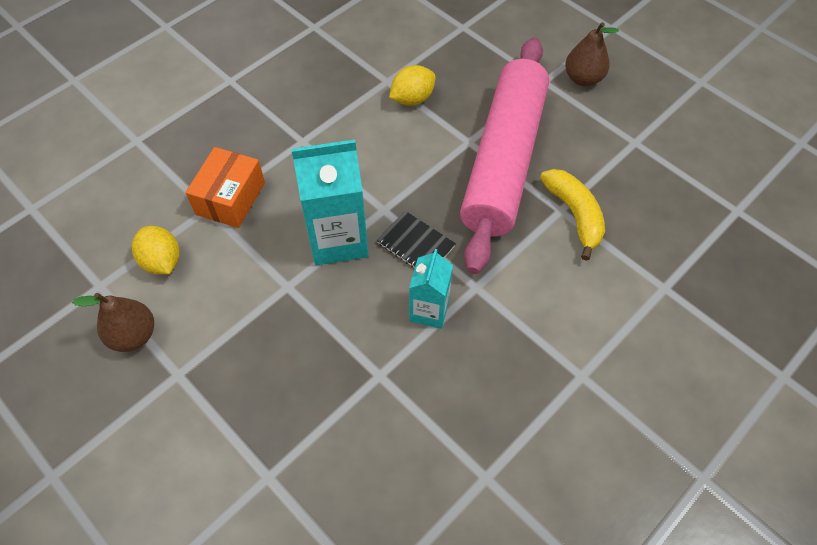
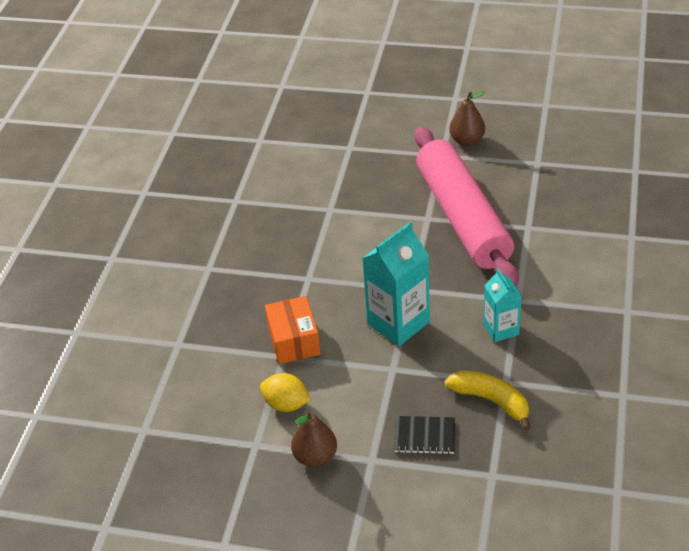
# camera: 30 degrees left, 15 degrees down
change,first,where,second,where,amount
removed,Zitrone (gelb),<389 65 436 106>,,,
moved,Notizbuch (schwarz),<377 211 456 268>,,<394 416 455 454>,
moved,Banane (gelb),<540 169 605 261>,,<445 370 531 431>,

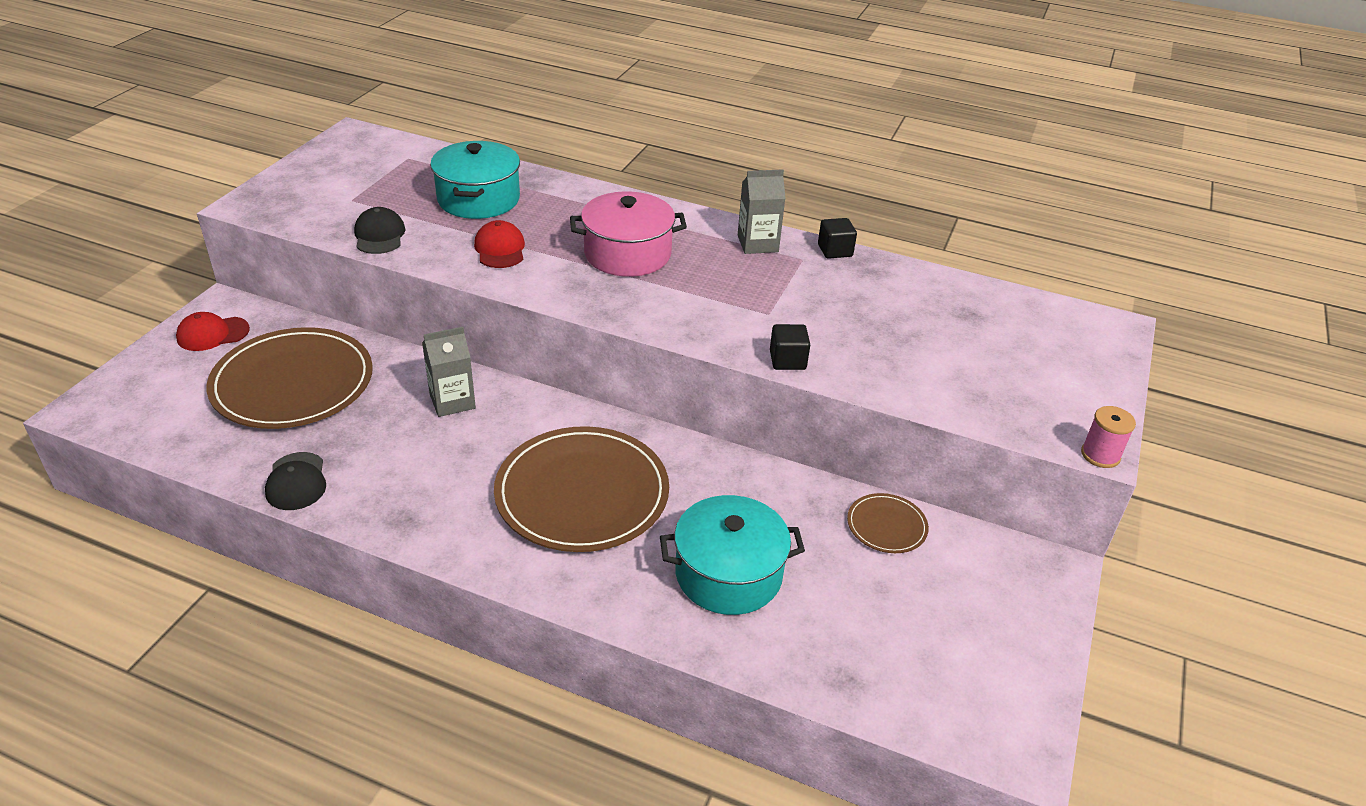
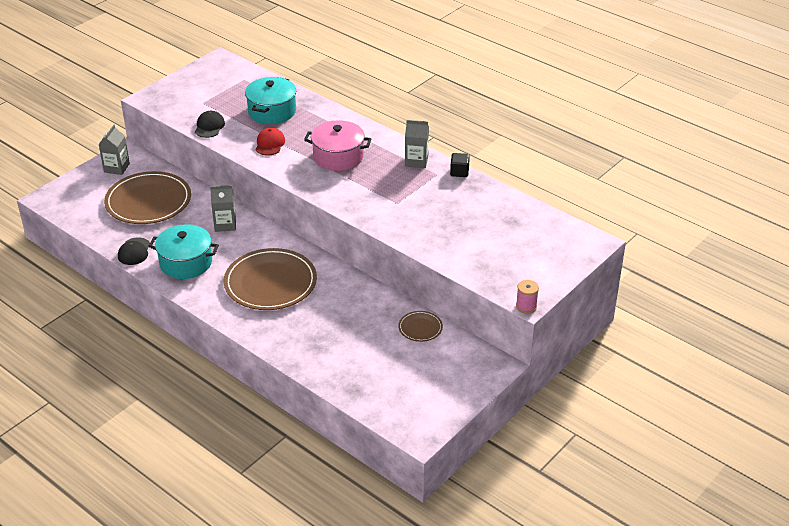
# camera: 20 degrees right, 0 degrees up
change,first,where,second,where,amount
removed,Kubus (schwarz),<770 324 810 370>,,,
moved,Kochtopf (türkis),<660 495 805 615>,,<149 224 219 279>,
replaced,Kappe (rot),<176 312 250 351>,Getränkekarton (grau),<98 125 130 175>,

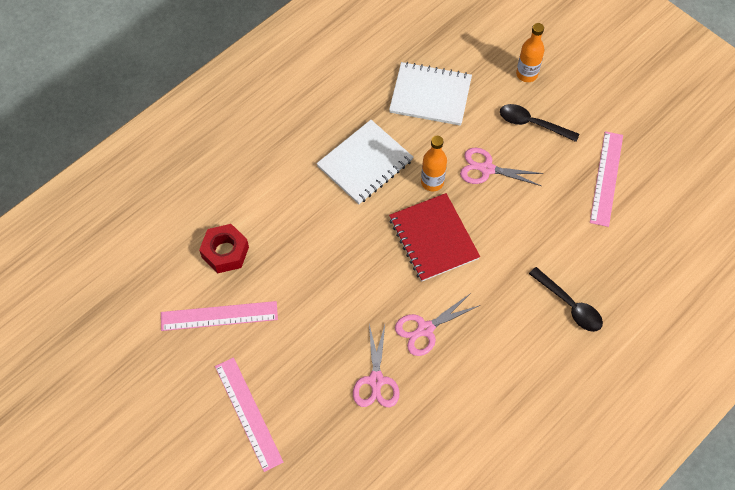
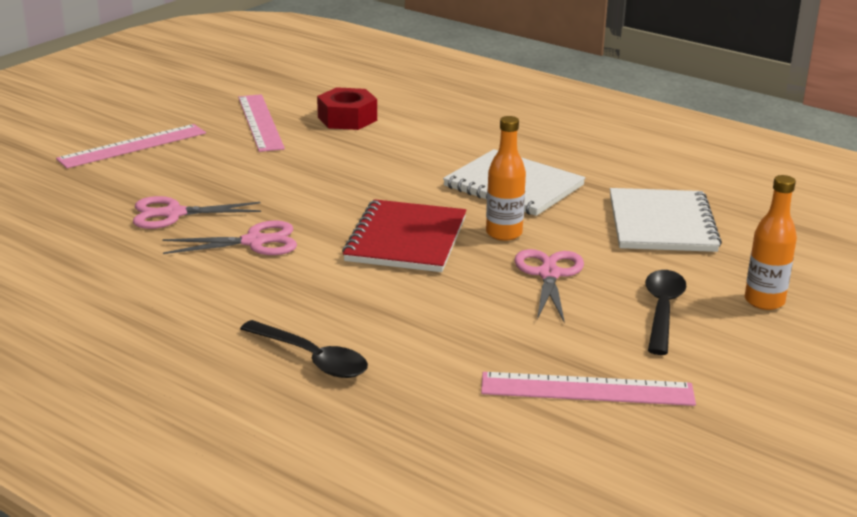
# camera: 80 degrees right, 35 degrees down
change,first,where,second,where,amount
turned,Notizbuch (rot),<389 193 480 282>,,<342 199 466 272>,45 degrees counterclockwise
turned,Schere (rosa),<395 293 480 356>,,<162 220 297 255>,120 degrees clockwise
turned,Löffel (schwarz),<529 267 603 332>,,<240 320 368 378>,90 degrees counterclockwise

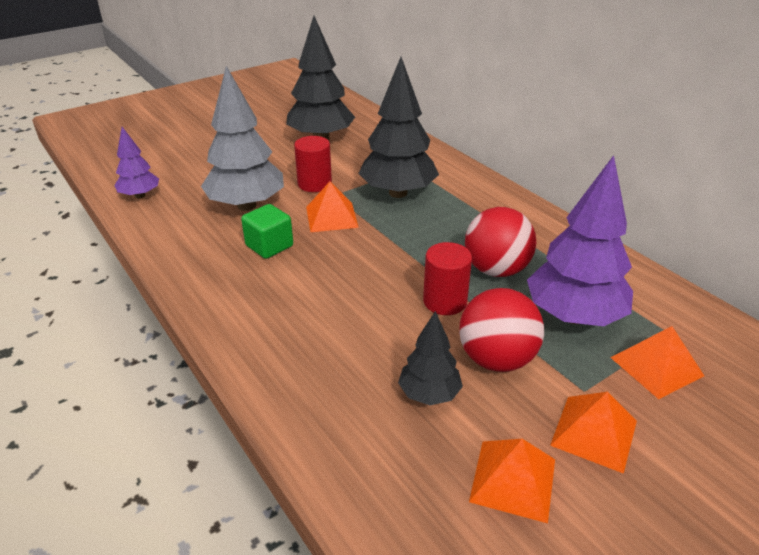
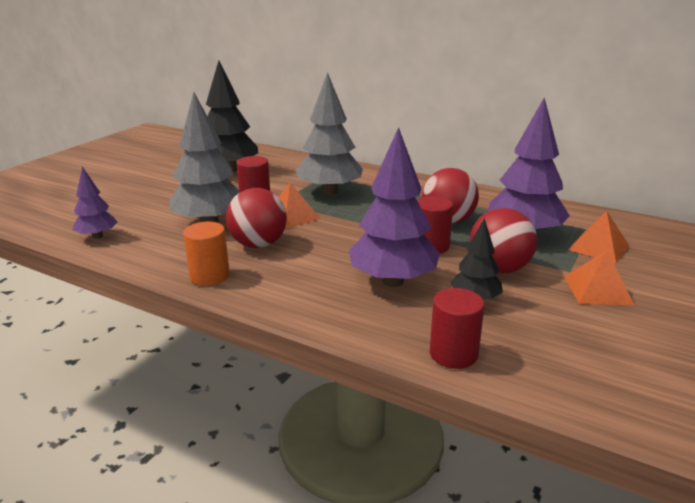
# camera: 25 degrees left, 10 degrees down
change,first,where,second,where,amount
removed,Pyramide (orange),<469 439 555 523>,,,
added,,,Vollzylinder (orange),<183 222 230 286>,
added,,,Baum (lila),<349 127 440 287>,
added,,,Vollzylinder (rot),<430 288 485 369>,
replaced,Kubus (grün),<241 204 293 259>,Ball (rot),<226 188 287 248>,
recoloured,Baum (schwarz),<358 57 439 198>,Baum (grau),<296 72 363 195>,

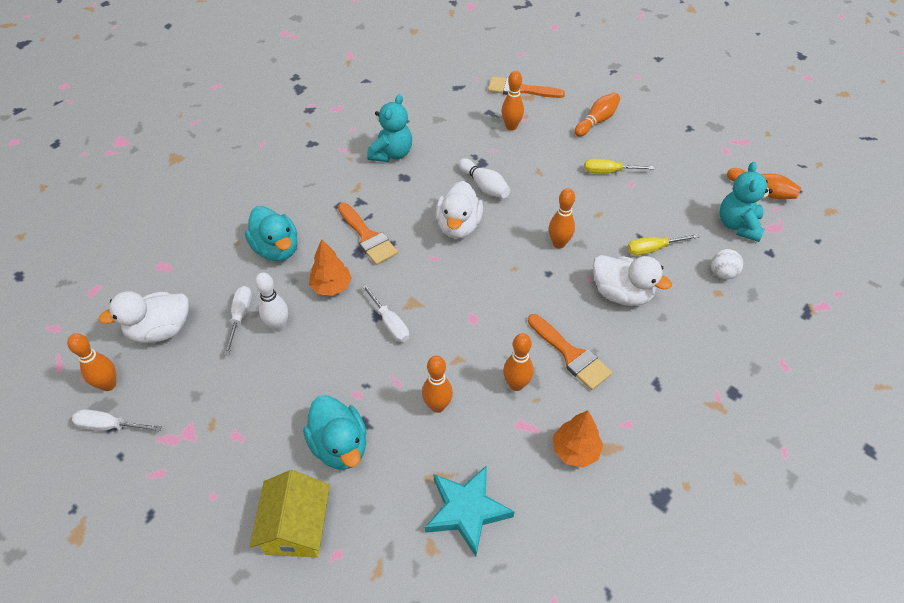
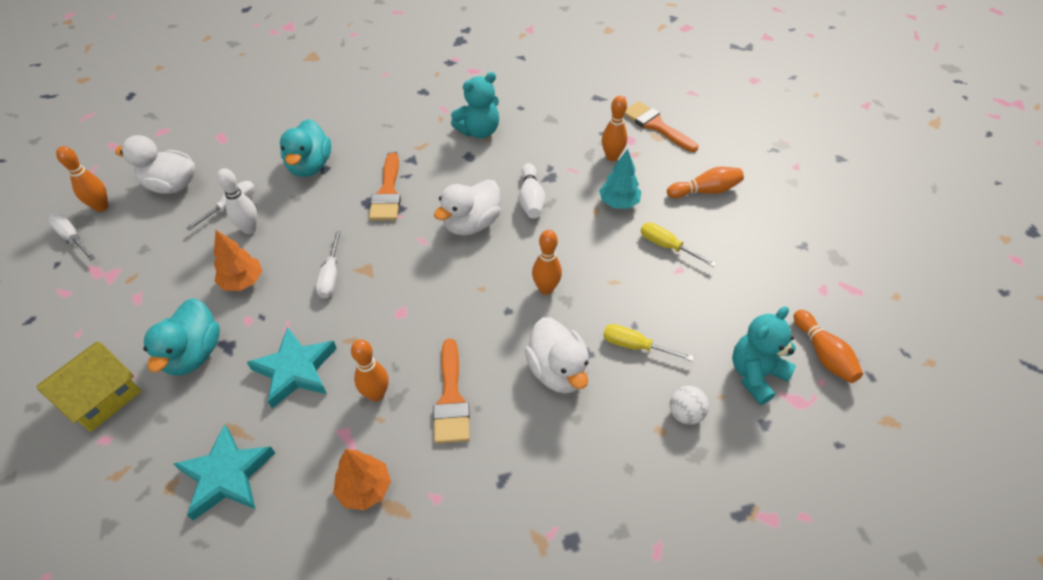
# camera: 35 degrees right, 0 degrees up
change,first,where,second,where,amount
added,,,Baum (türkis),<599 149 641 209>,
moved,Baum (orange),<309 239 352 296>,,<214 230 262 291>,
replaced,Bowlingkegel (orange),<422 356 453 413>,Stern (türkis),<247 327 337 409>,

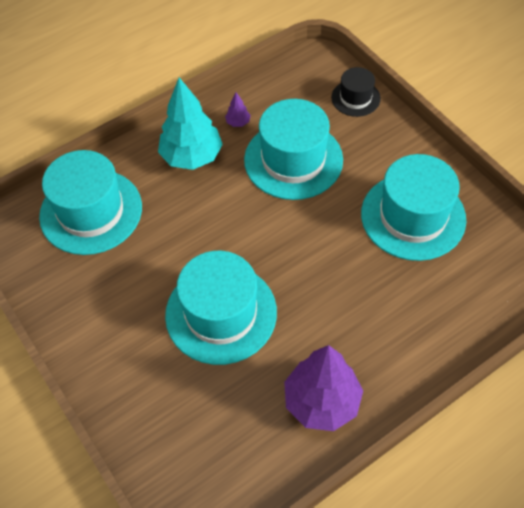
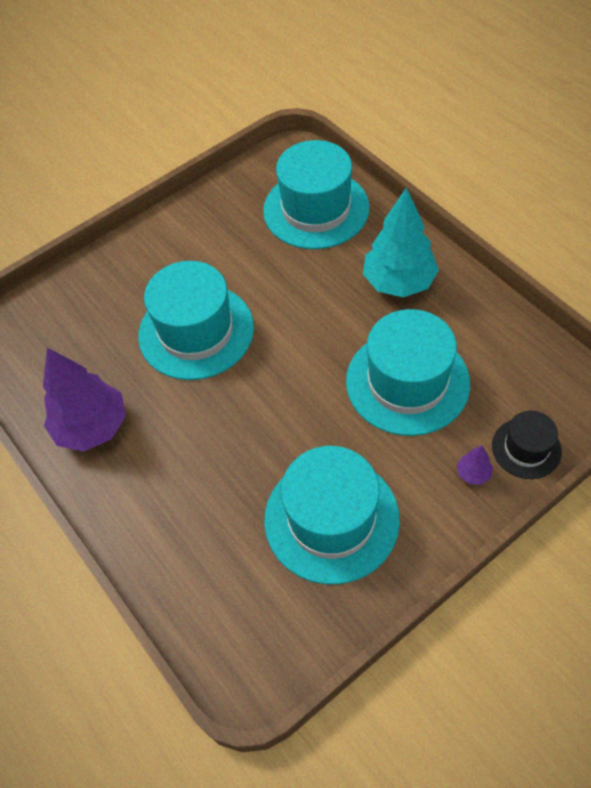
# camera: 90 degrees right, 0 degrees up
change,first,where,second,where,amount
moved,Baum (lila),<225 92 251 127>,,<457 445 493 485>,

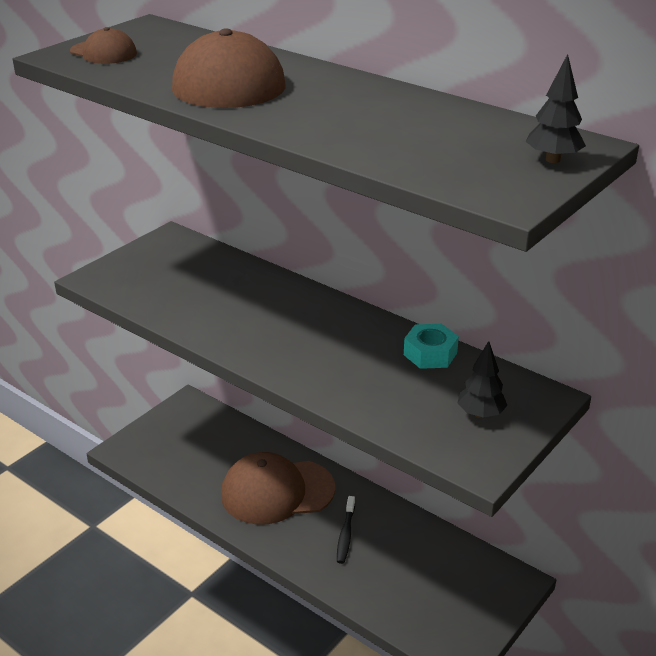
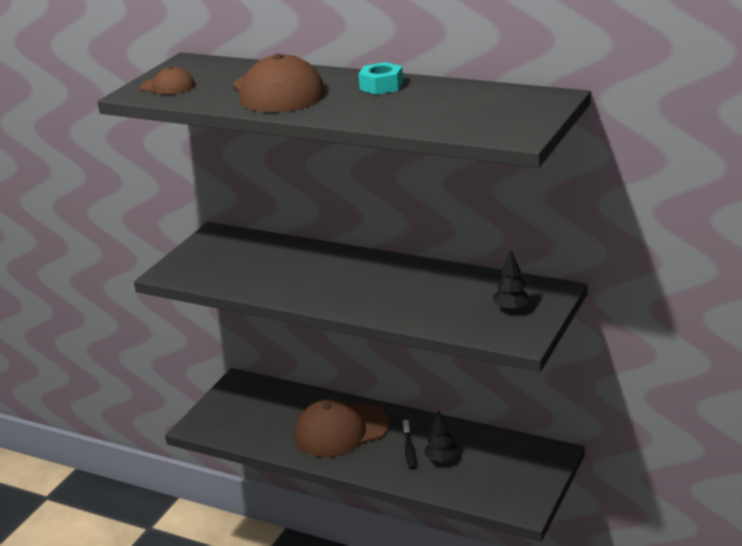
# camera: 10 degrees left, 5 degrees down
change,first,where,second,where,amount
moved,Sechskantmutter (türkis),<404 324 459 369>,,<359 62 403 95>,
moved,Baum (schwarz),<525 54 586 163>,,<425 410 458 463>,

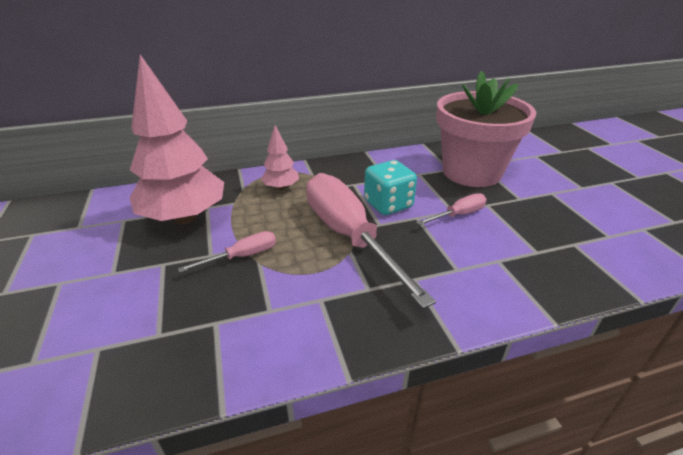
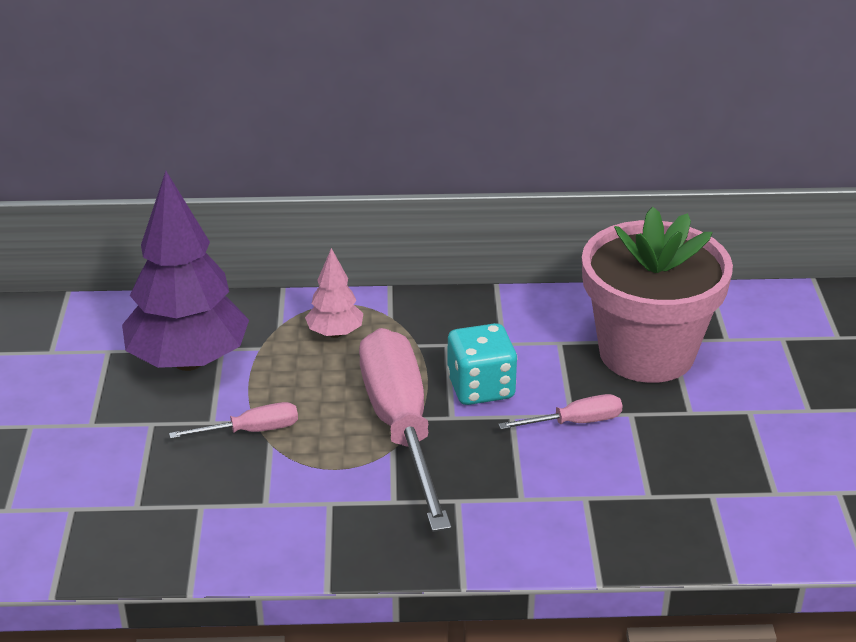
# camera: 15 degrees right, 0 degrees up
change,first,where,second,where,amount
recoloured,Baum (rosa),<130 54 224 224>,Baum (lila),<122 171 249 371>,

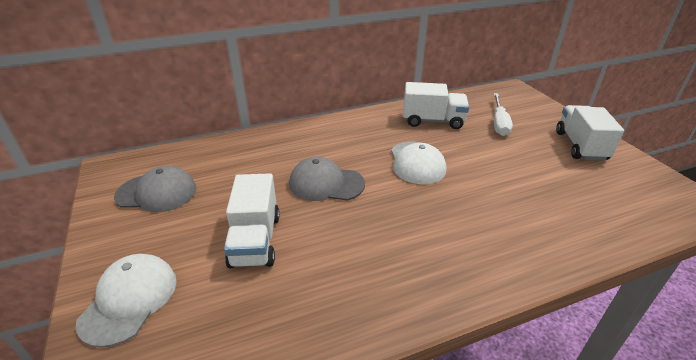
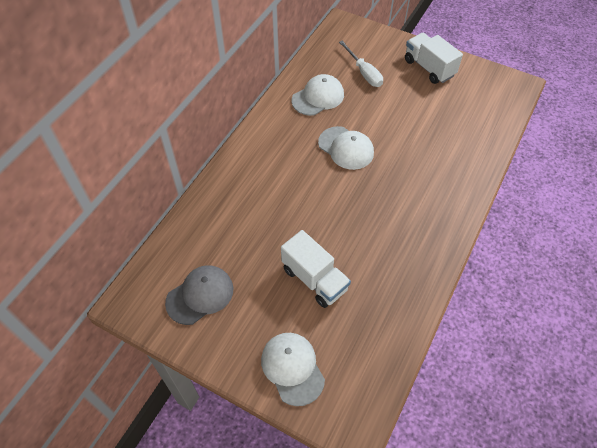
# camera: 40 degrees left, 20 degrees up
change,first,where,second,where,amount
removed,Kappe (grau),<289 157 365 201>,,,
replaced,Lastwagen (weiß),<403 82 469 129>,Kappe (weiß),<292 74 344 116>,

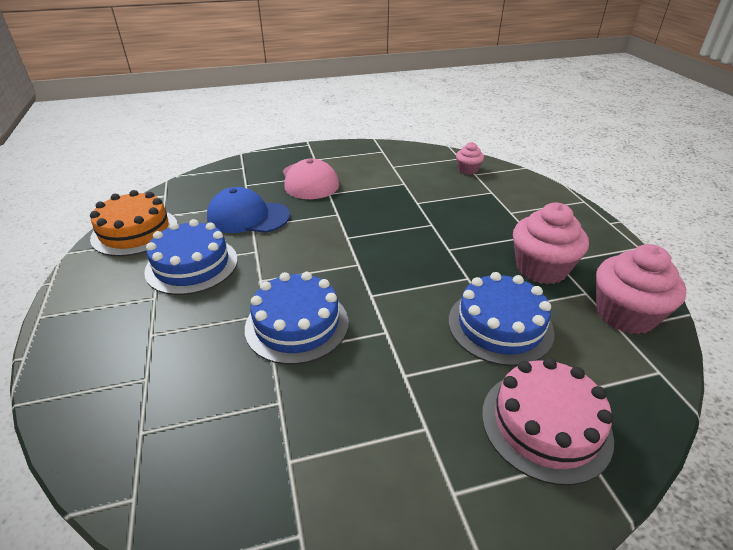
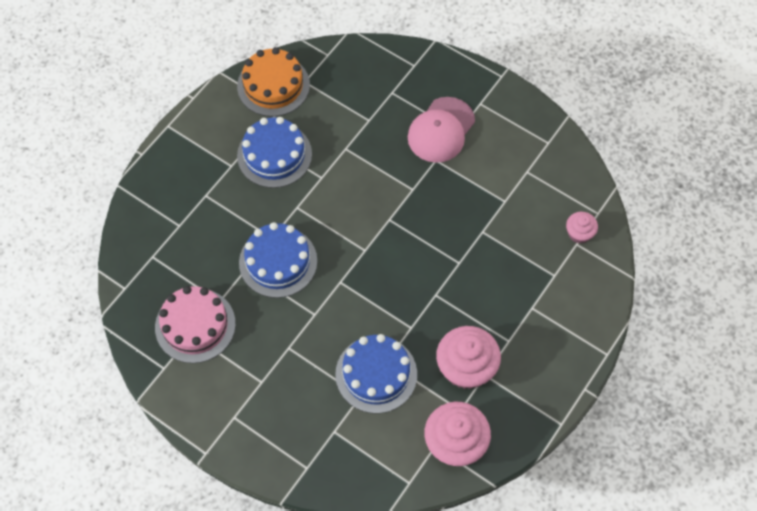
# camera: 50 degrees right, 25 degrees up
change,first,where,second,where,amount
removed,Kappe (blau),<207 187 290 233>,,,
moved,Kuchen (rosa),<482 358 614 485>,,<155 286 236 363>,

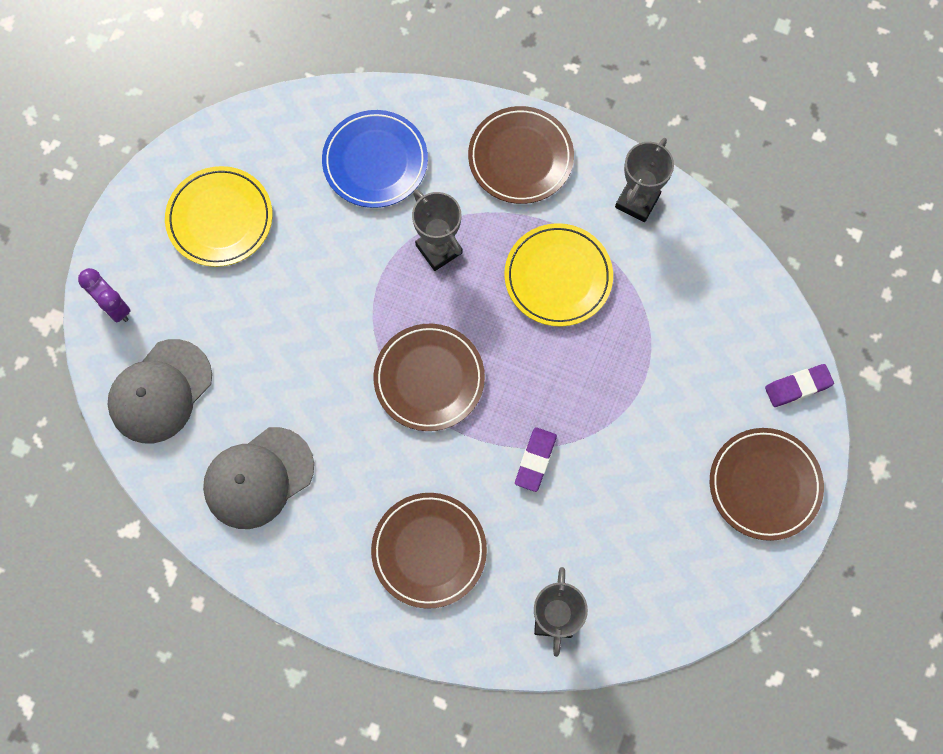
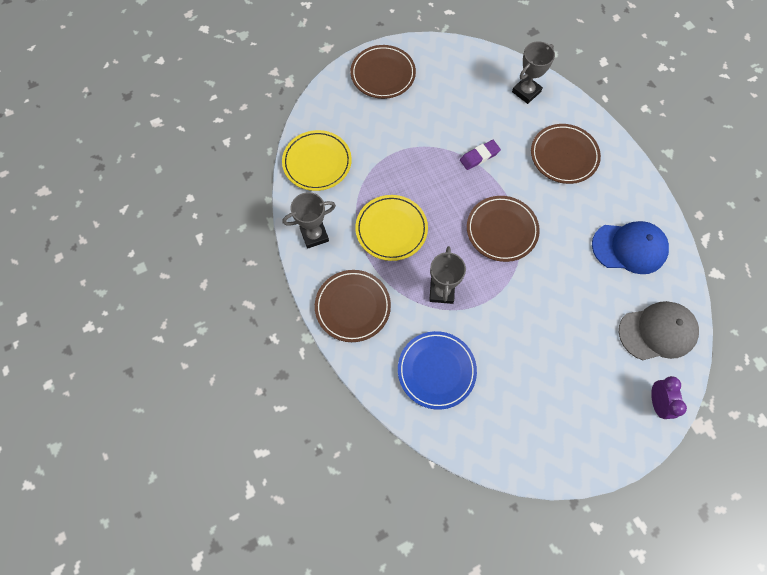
# camera: 140 degrees left, 5 degrees down
change,first,where,second,where,amount
removed,Radiergummi (lila),<765 364 834 407>,,,
moved,Teller (gelb),<165 166 272 267>,,<282 130 352 191>,
recoloured,Kappe (grau),<203 427 314 529>,Kappe (blau),<592 221 669 274>,

